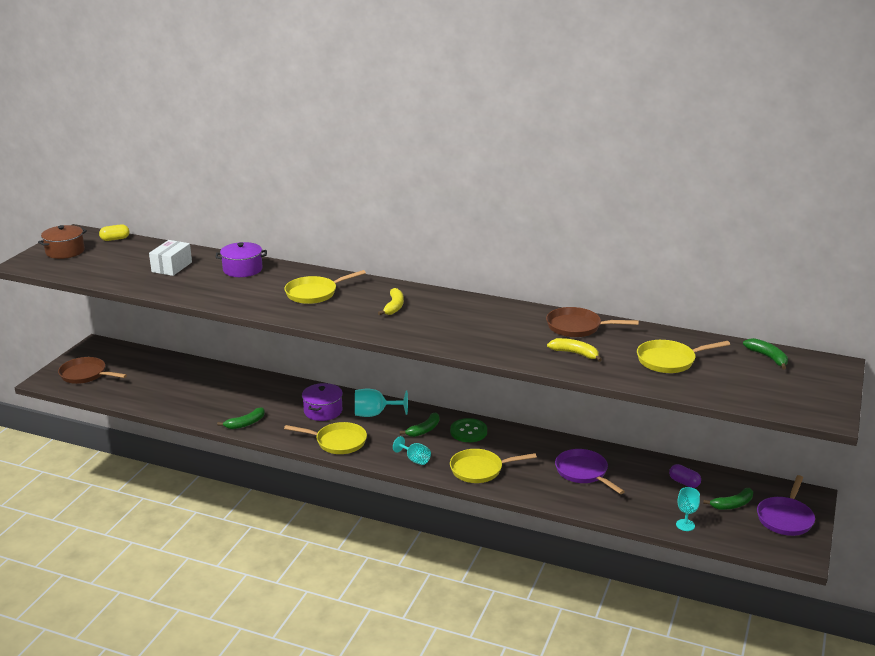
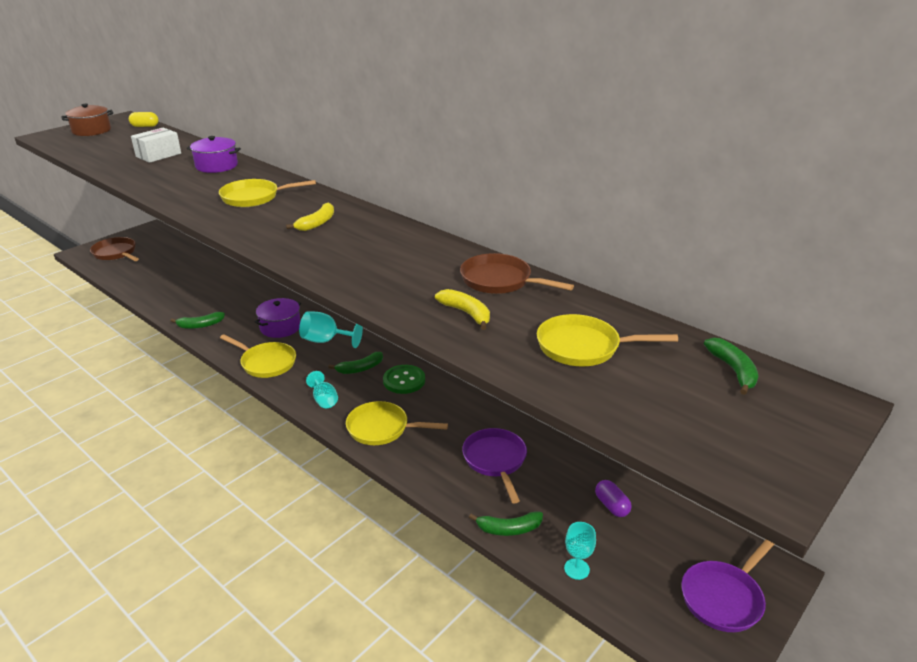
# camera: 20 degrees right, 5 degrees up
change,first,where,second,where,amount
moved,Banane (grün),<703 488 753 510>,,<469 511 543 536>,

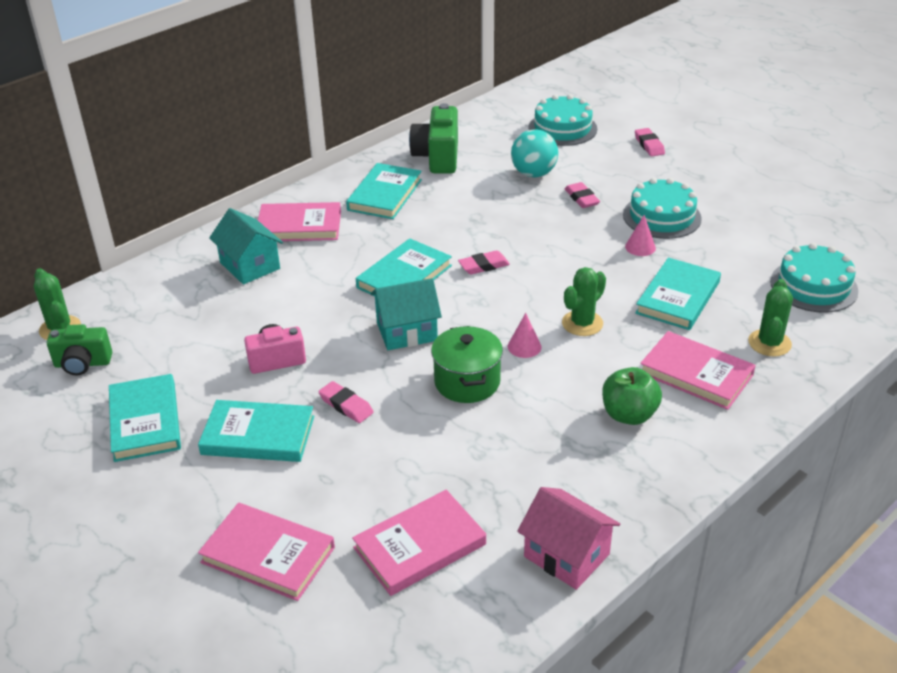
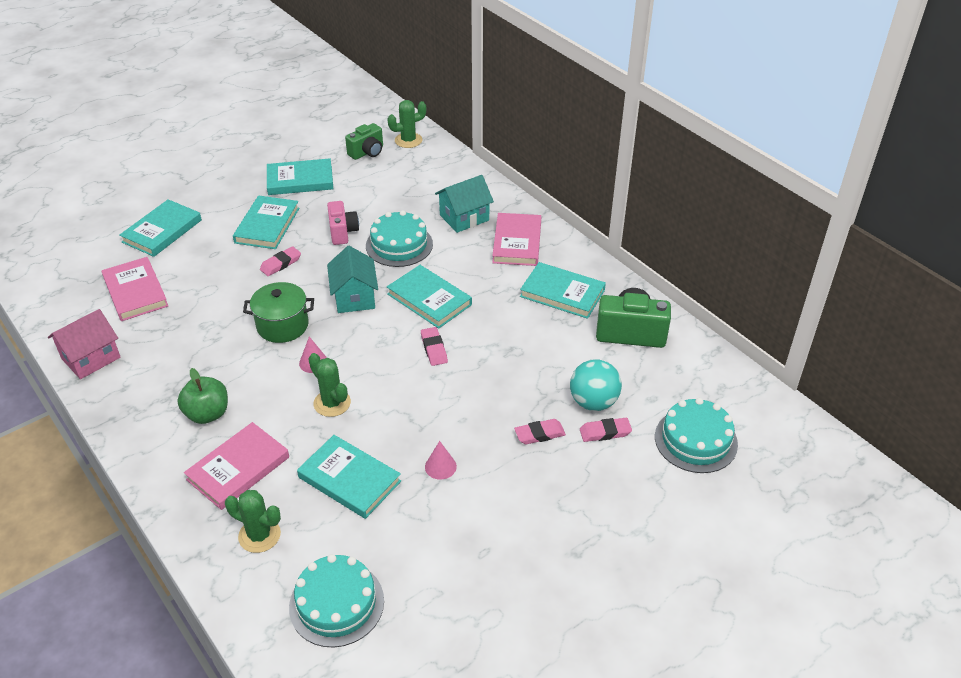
# camera: 95 degrees right, 5 degrees up
change,first,where,second,where,amount
moved,Kuchen (türkis),<623 178 702 239>,,<366 210 433 267>,
moved,Radiergummi (rosa),<635 128 665 156>,,<580 418 632 442>,
recoloured,Buch (rosa),<198 503 335 601>,Buch (türkis),<119 199 202 257>,
turned,Kamera (grün),<47 324 112 375>,,<345 123 383 160>,135 degrees counterclockwise

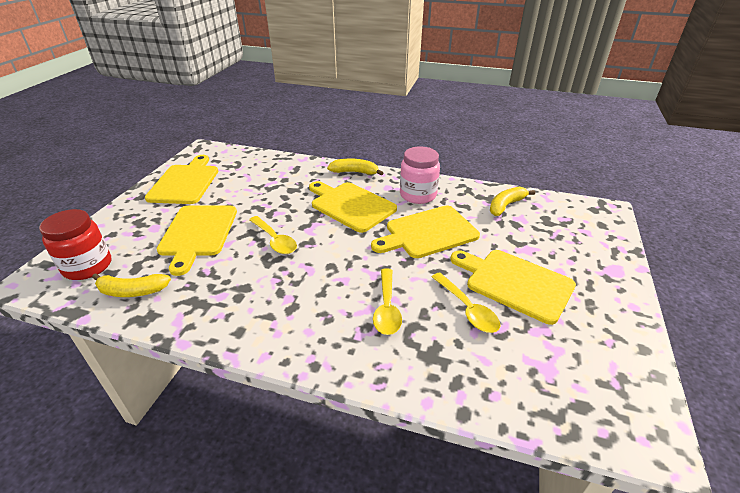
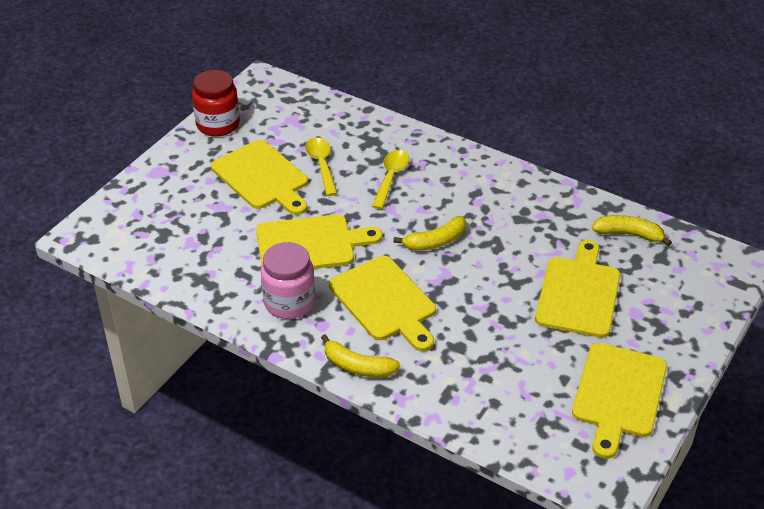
# camera: 165 degrees left, 5 degrees up
change,first,where,second,where,amount
removed,Löffel (gelb),<249 216 297 254>,,,
moved,Einmachglas (rot),<39 209 111 280>,,<192 70 240 136>,
moved,Banane (gelb),<490 187 535 216>,,<393 216 466 251>,

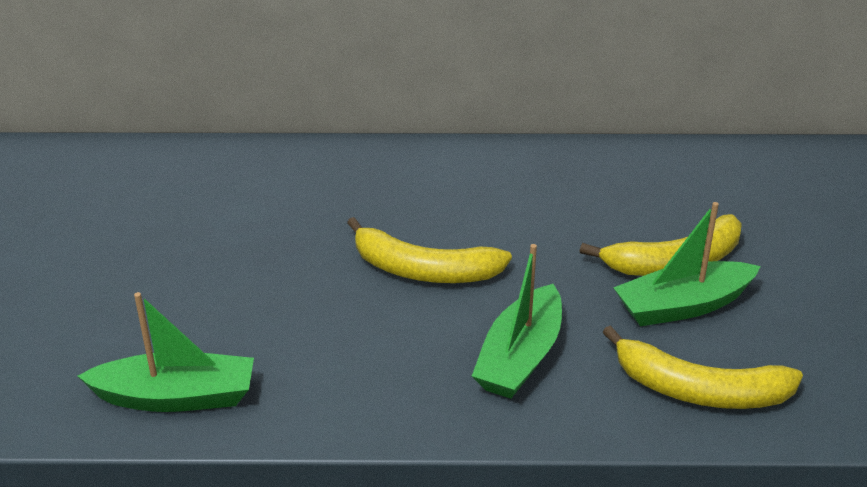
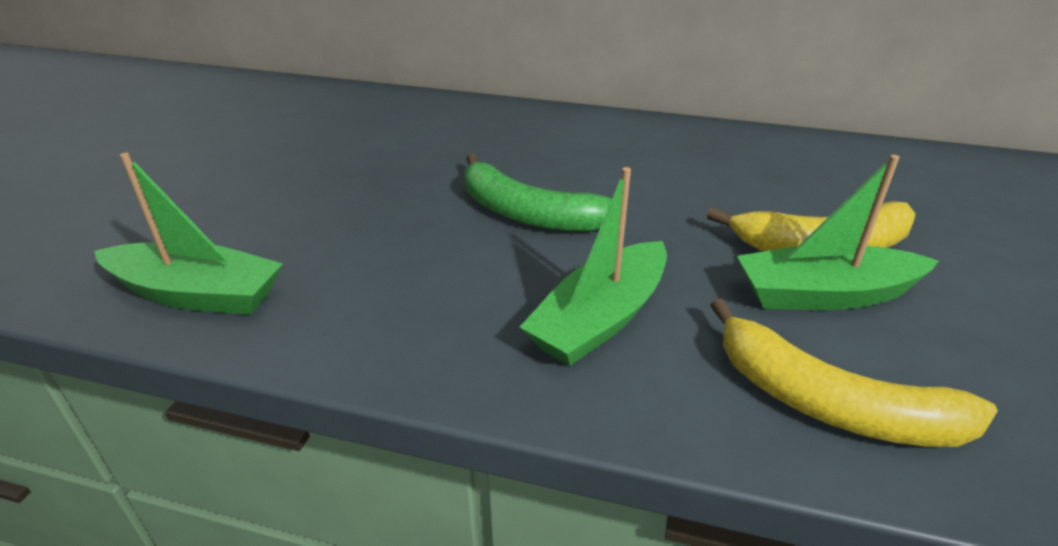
# camera: 15 degrees right, 0 degrees up
change,first,where,second,where,amount
recoloured,Banane (gelb),<347 217 512 283>,Banane (grün),<464 153 612 232>,

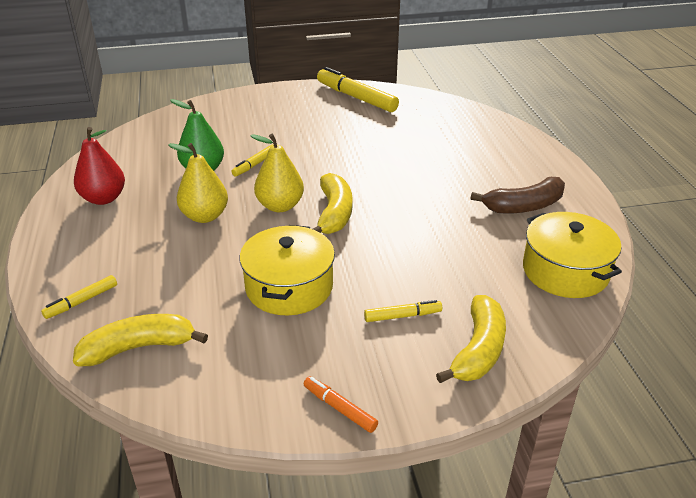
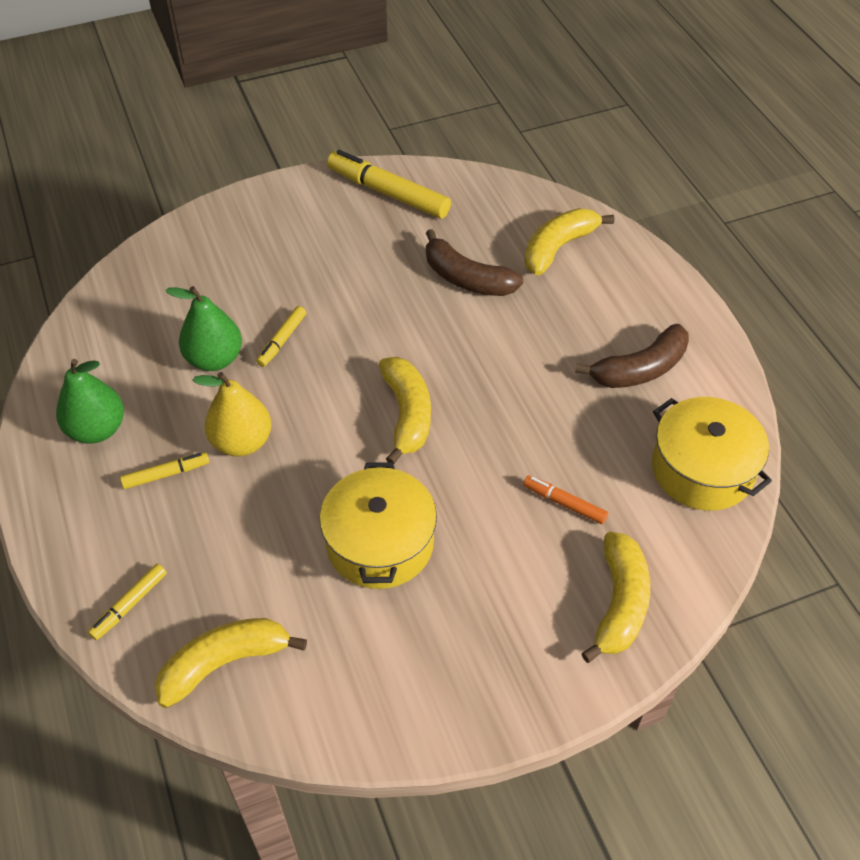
# camera: 10 degrees left, 15 degrees up
change,first,where,second,where,amount
removed,Birne (gelb),<250 134 304 212>,,,
added,,,Banane (braun),<426 229 523 296>,
added,,,Banane (gelb),<524 208 614 276>,
moved,Filzstift (orange),<304 376 378 433>,,<523 475 608 524>,
moved,Filzstift (gelb),<364 300 442 322>,,<120 452 210 489>,
recoloured,Birne (rot),<74 127 125 205>,Birne (grün),<56 359 124 444>,

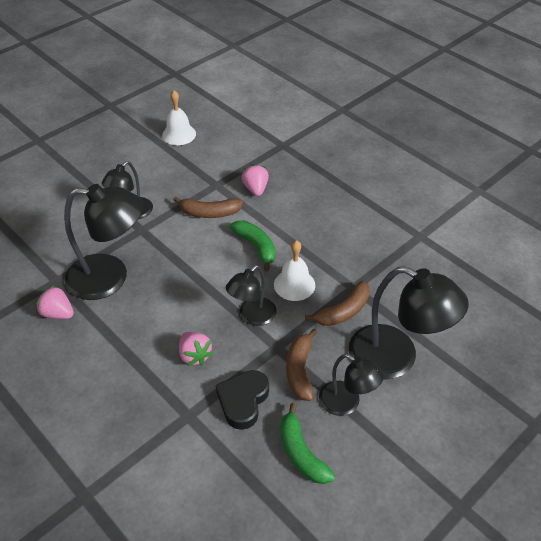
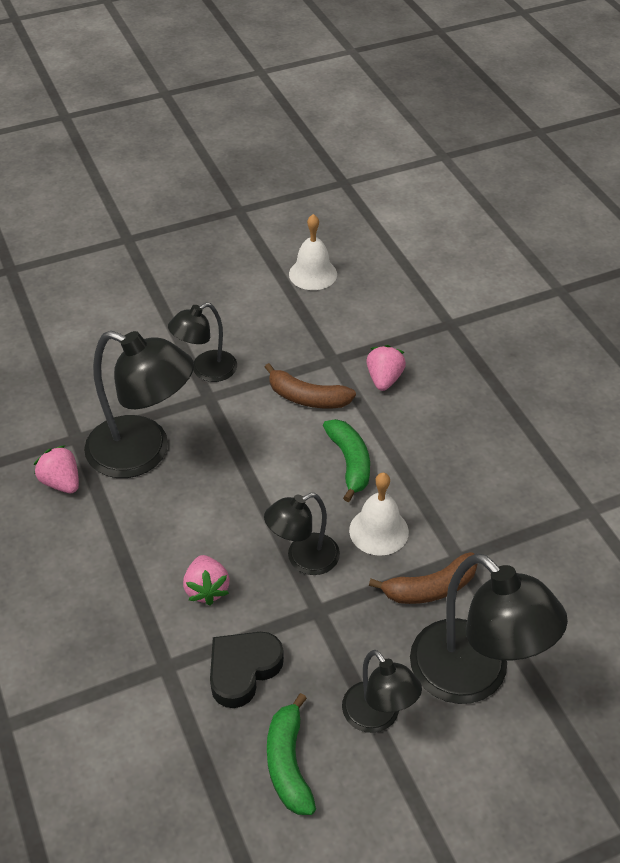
# camera: 20 degrees right, 0 degrees up
change,first,where,second,where,amount
removed,Banane (braun),<286 328 318 401>,,,

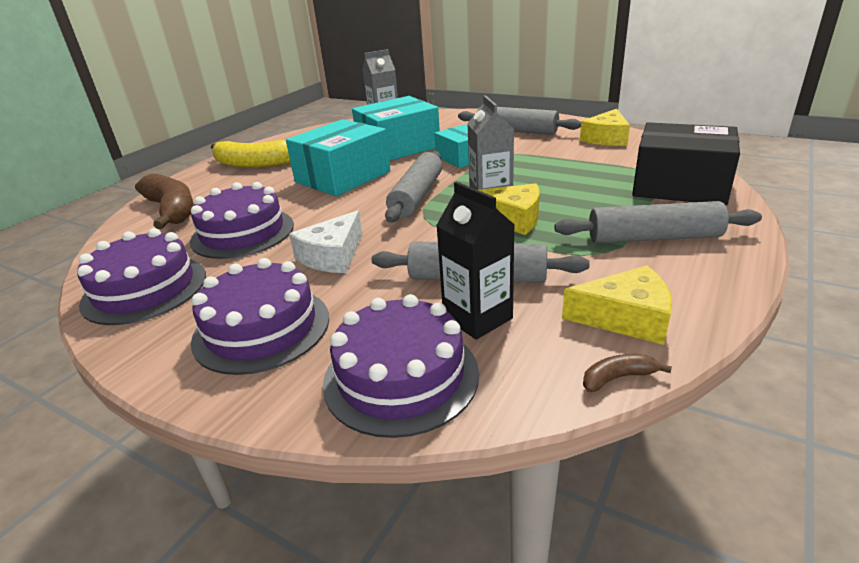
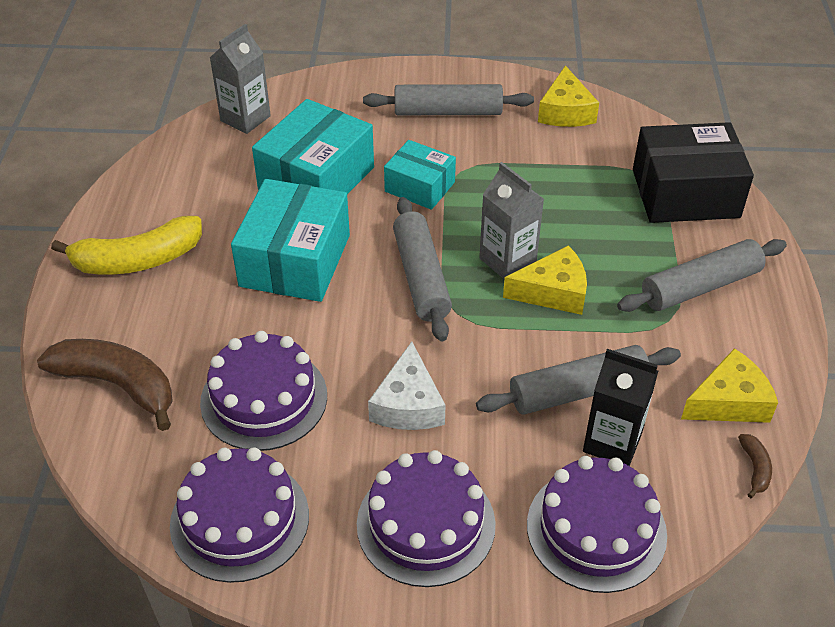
# camera: 30 degrees left, 15 degrees up
change,first,where,second,where,amount
turned,Banane (braun),<583 354 672 392>,,<738 434 772 498>,135 degrees clockwise

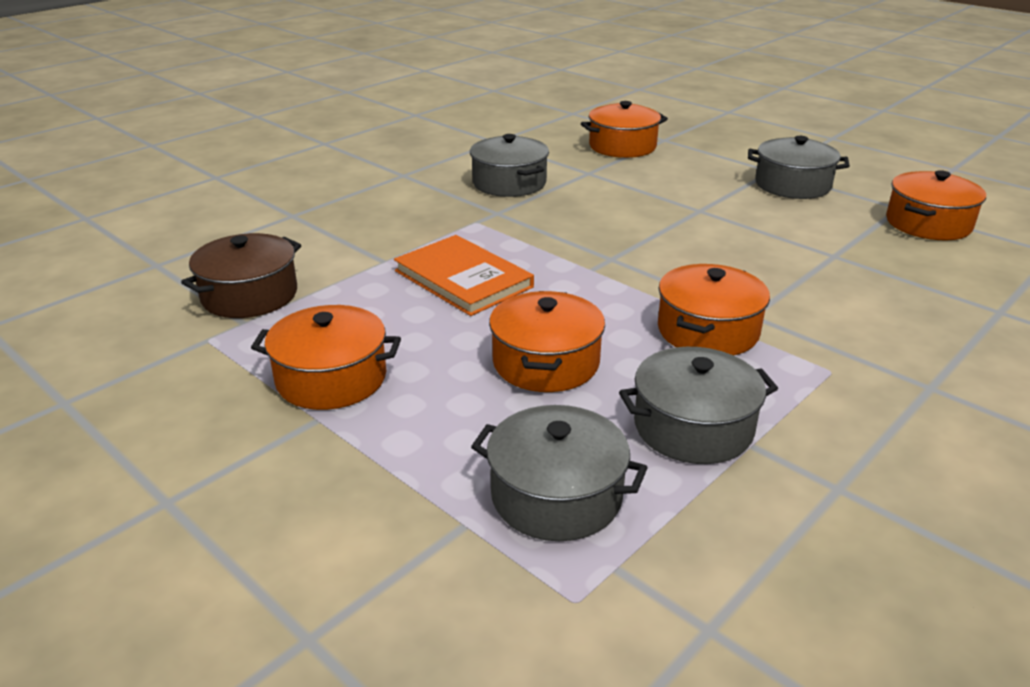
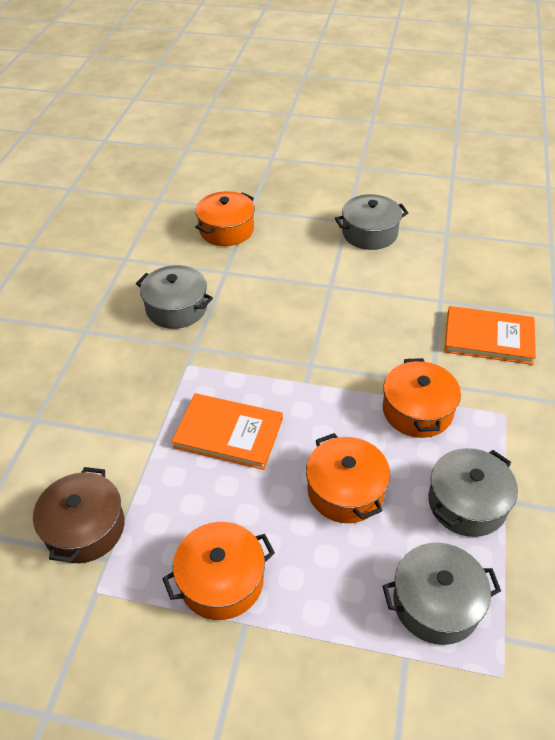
# camera: 30 degrees left, 15 degrees up
change,first,where,second,where,amount
removed,Kochtopf (orange),<886 170 986 240>,,,
added,,,Buch (orange),<444 306 536 365>,

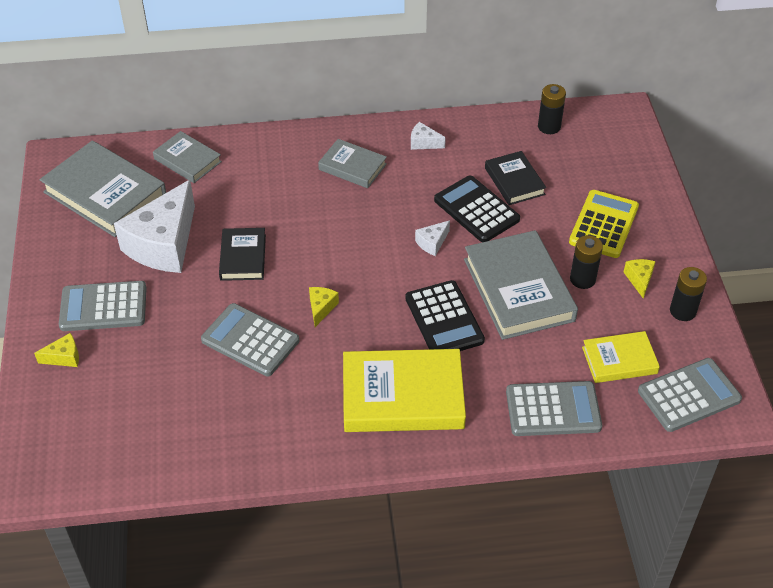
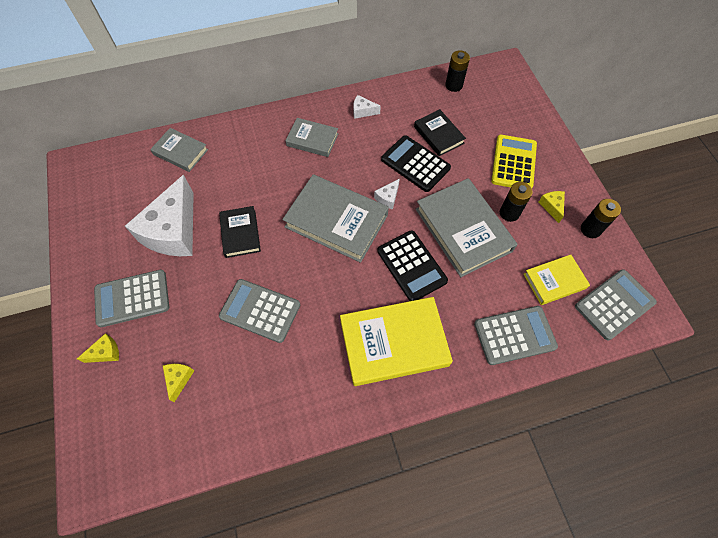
# camera: 10 degrees left, 15 degrees up
change,first,where,second,where,amount
moved,Buch (grau),<40 140 166 237>,,<282 174 389 263>,
moved,Käse (gelb),<309 287 339 327>,,<163 364 194 402>,

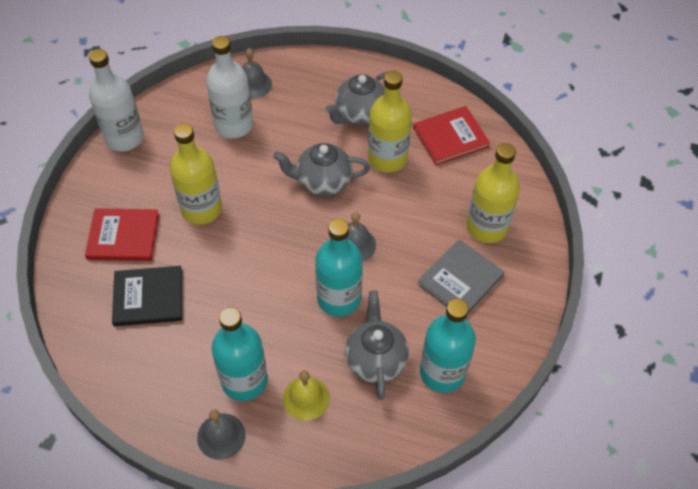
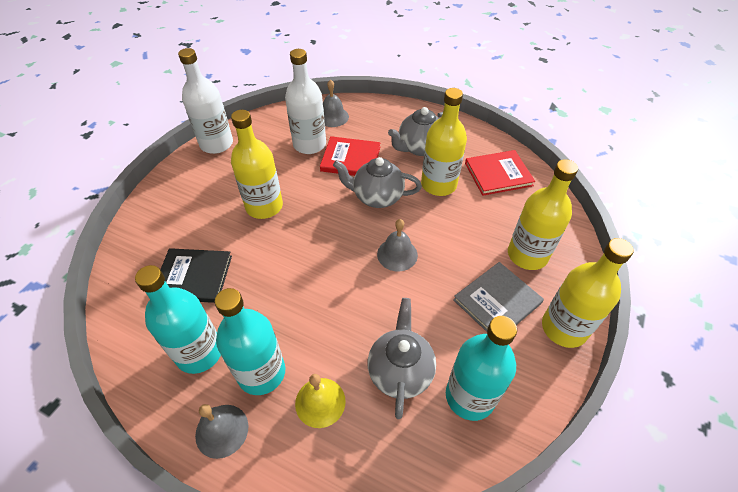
# camera: 10 degrees right, 5 degrees down
change,first,where,second,where,amount
added,,,Flasche (gelb),<542 238 634 348>,
moved,Buch (rot),<85 208 159 261>,,<320 136 380 176>,
moved,Flasche (türkis),<315 219 363 317>,,<135 265 221 374>,

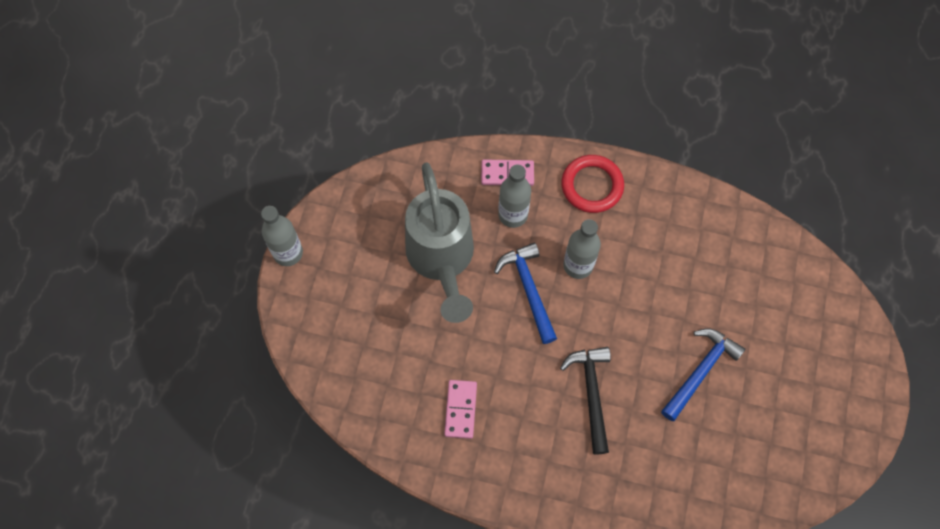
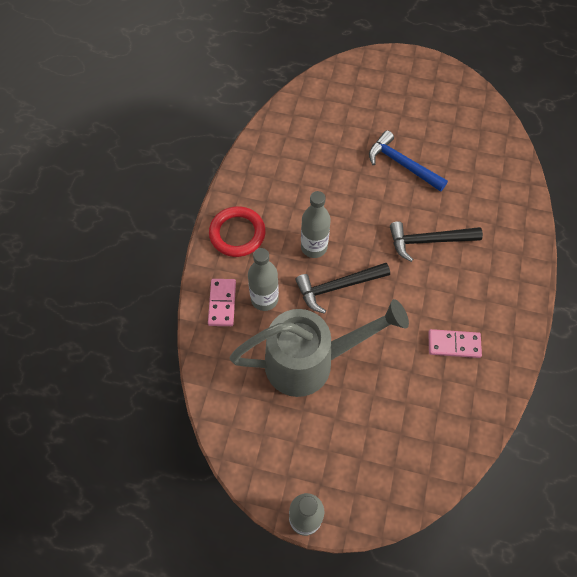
# camera: 90 degrees left, 5 degrees down
change,first,where,second,where,amount
recoloured,Hammer (blau),<494 243 557 344>,Hammer (schwarz),<295 263 390 314>,

